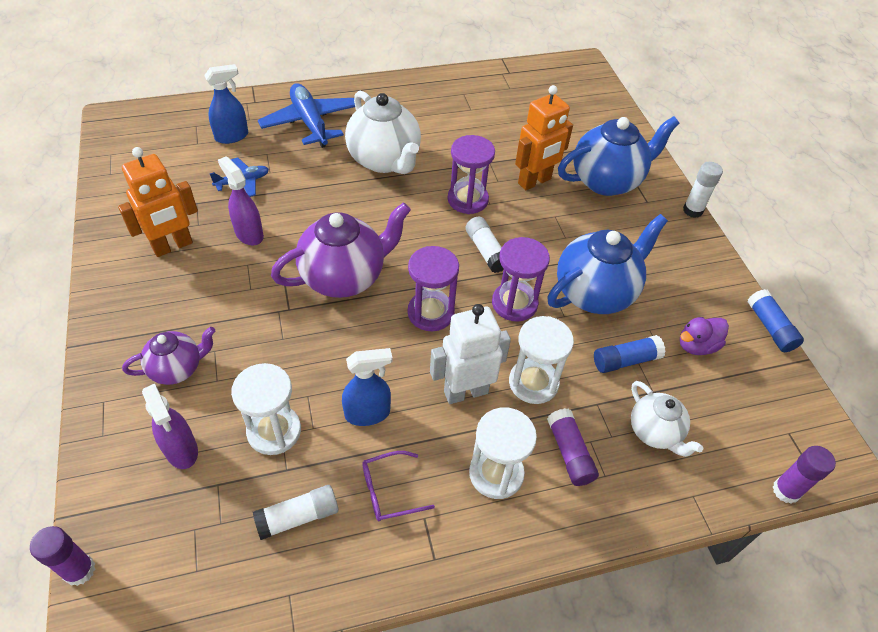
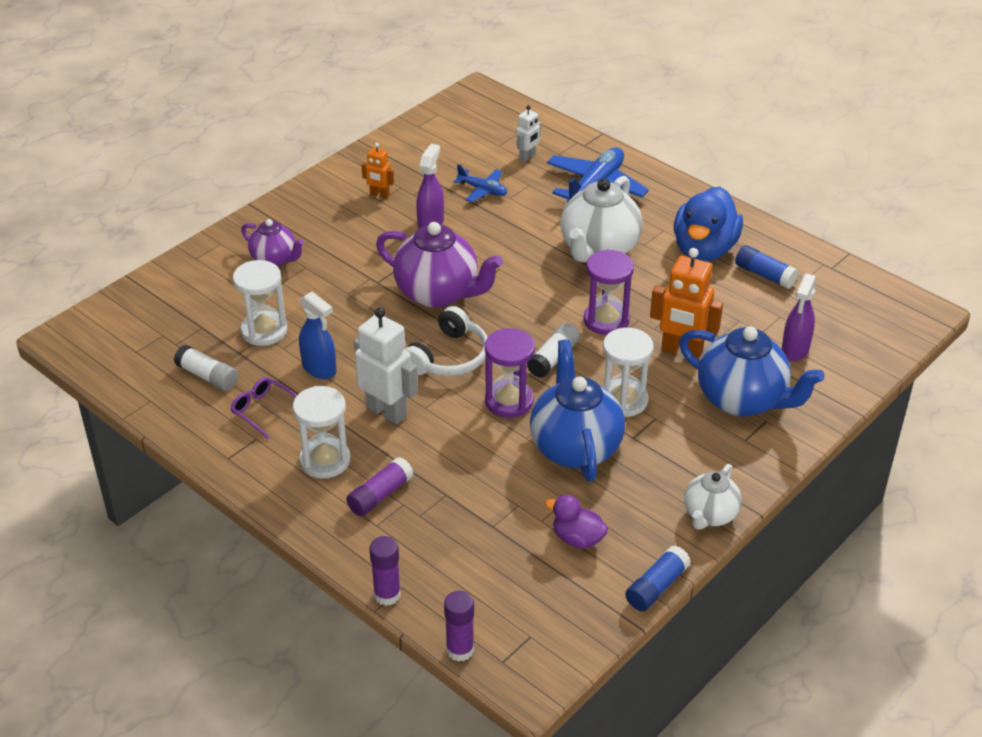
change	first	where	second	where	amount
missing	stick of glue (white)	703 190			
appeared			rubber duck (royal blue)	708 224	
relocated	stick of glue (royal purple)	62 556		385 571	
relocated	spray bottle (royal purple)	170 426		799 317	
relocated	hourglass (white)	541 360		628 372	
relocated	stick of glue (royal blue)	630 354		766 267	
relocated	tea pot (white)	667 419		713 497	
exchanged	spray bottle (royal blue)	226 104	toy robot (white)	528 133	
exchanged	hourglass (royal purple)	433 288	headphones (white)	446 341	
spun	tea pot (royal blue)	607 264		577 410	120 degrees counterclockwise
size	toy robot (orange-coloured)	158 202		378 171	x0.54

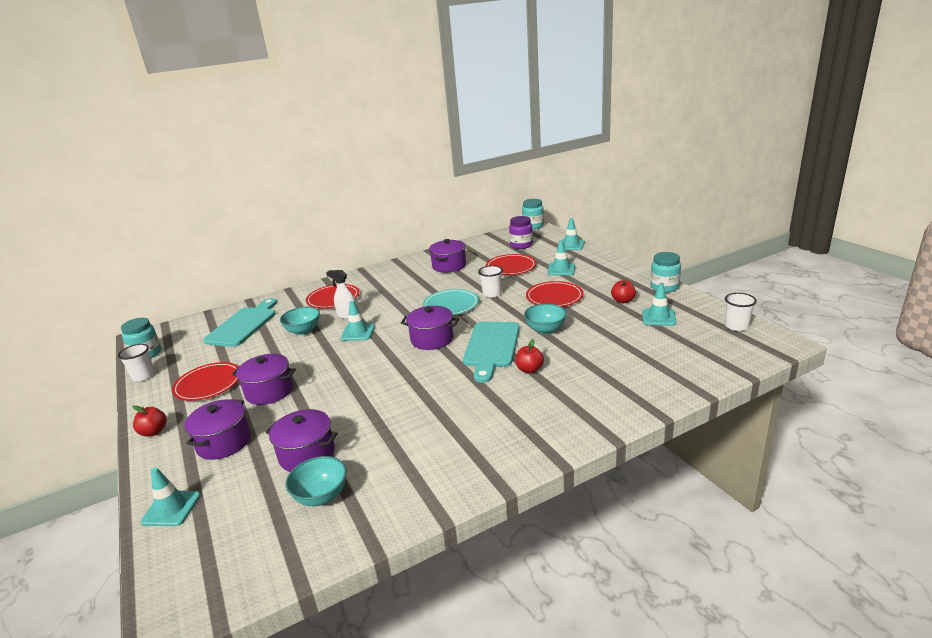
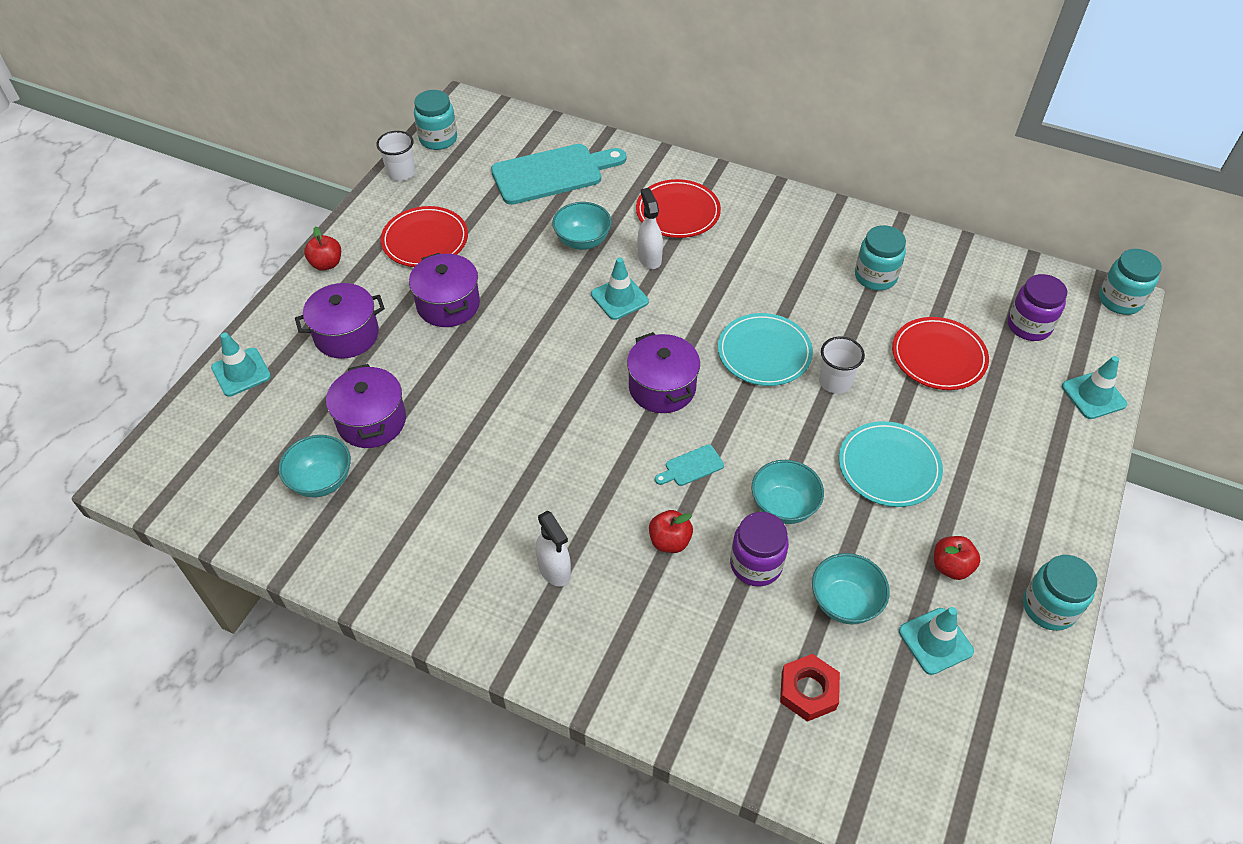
change	first	where	second	where	amount
missing	traffic cone (turquoise)	561 257			
missing	tumbler (white)	741 312			
appeared			spray bottle (white)	553 549	
appeared			preserve jar (royal purple)	759 549	
appeared			hex nut (scarlet)	810 688	
appeared			serving bowl (turquoise)	851 588	
exchanged	stockpot (royal purple)	447 256	preserve jar (turquoise)	880 258	
colour	flat dish (scarlet)	554 294	flat dish (turquoise)	891 464	
size	cutting board (turquoise)	491 352		689 465	x0.42

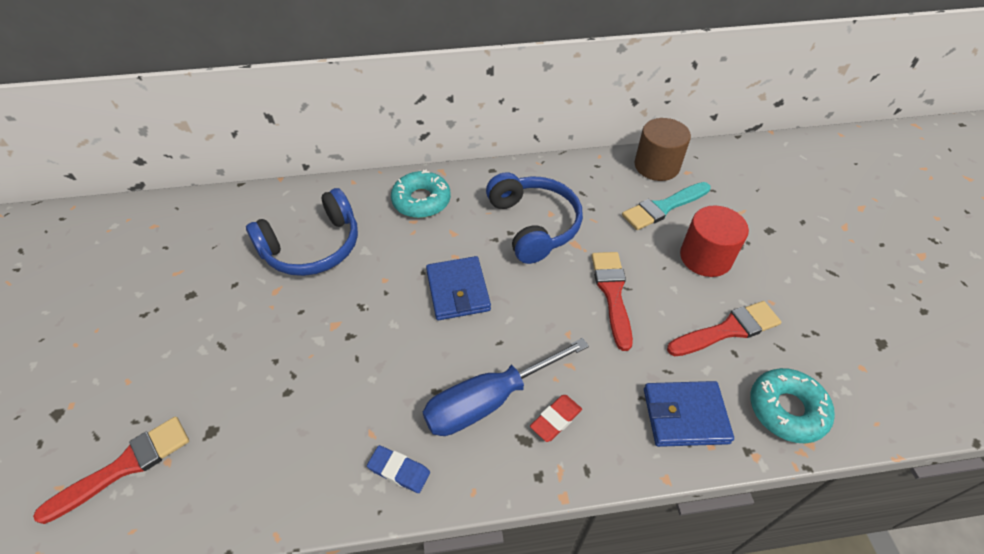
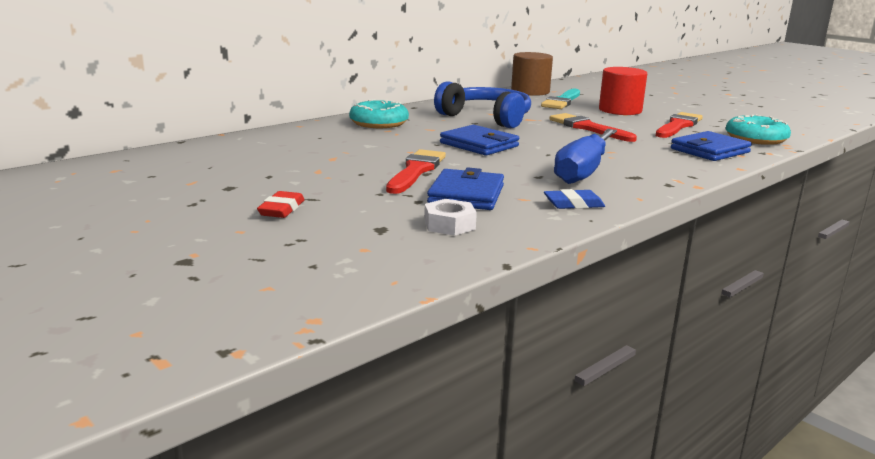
change	first	where	second	where	amount
missing	headphones (royal blue)	302 232			
appeared			hex nut (white)	450 217	
appeared			billfold (royal blue)	465 188	
relocated	brush (scarlet)	111 470		416 171	
relocated	pencil eraser (scarlet)	556 418		280 204	

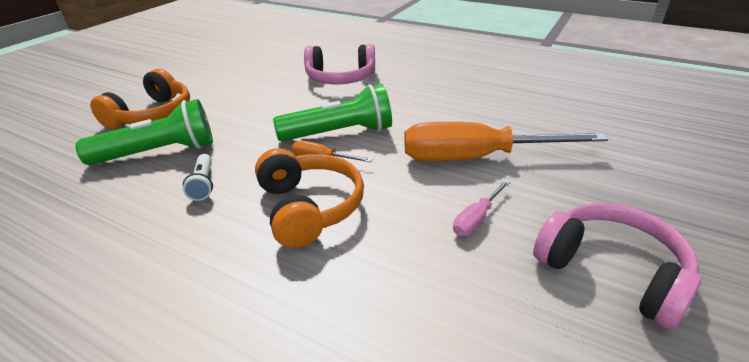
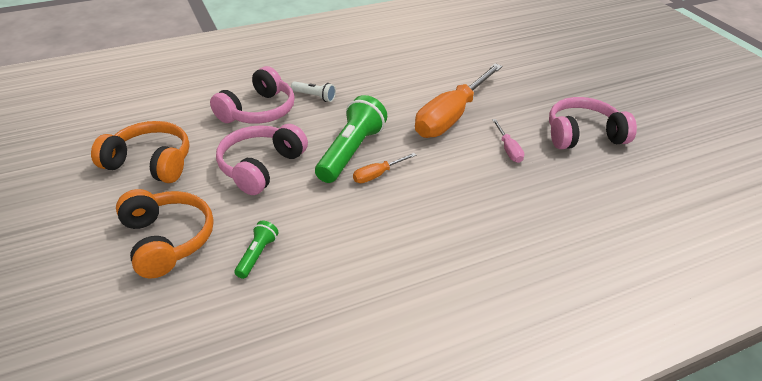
change	first	where	second	where	amount
appeared			headphones (rosy)	262 159	
relocated	flashlight (white)	198 177		313 91	
relocated	headphones (orange-coloured)	309 198		140 152	
size	flashlight (leaf-green)	144 132		256 250	x0.49

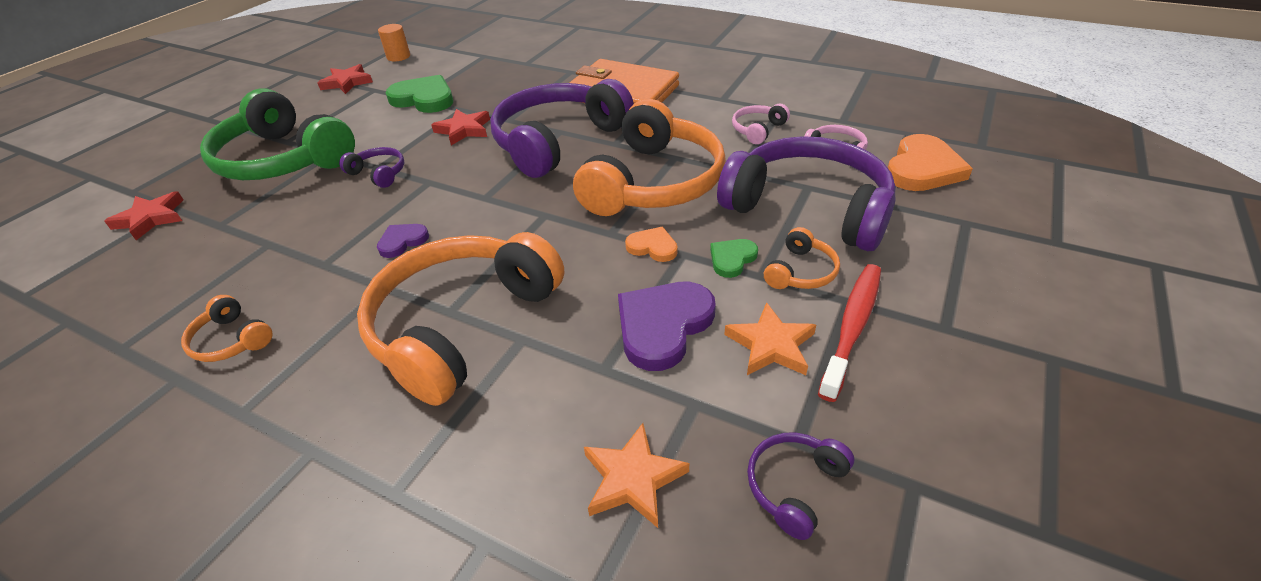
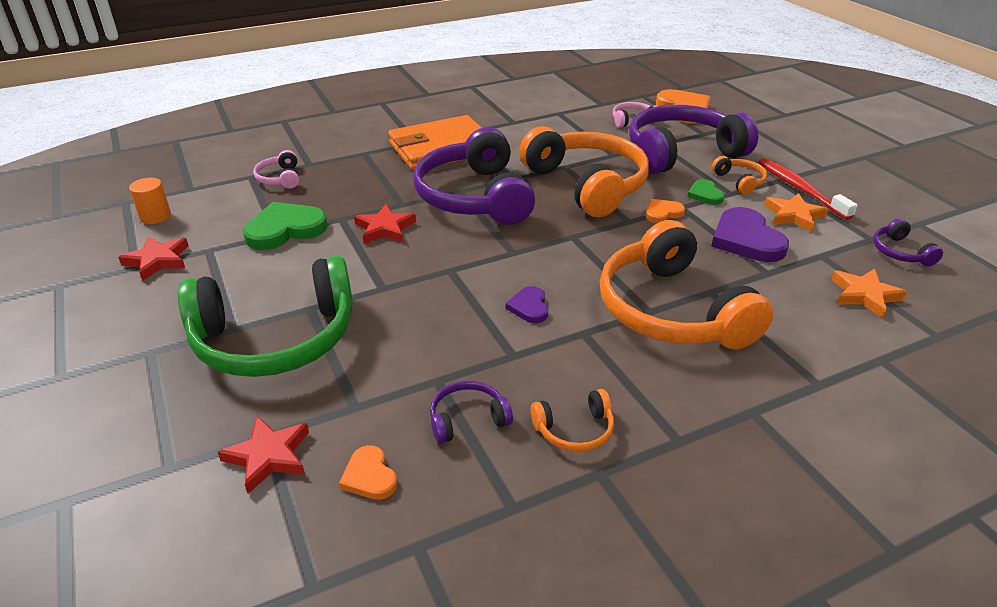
change	first	where	second	where	amount
appeared			heart shape (orange-coloured)	368 472	
relocated	headphones (royal purple)	372 167		471 412	
relocated	headphones (rosy)	761 124		276 169	

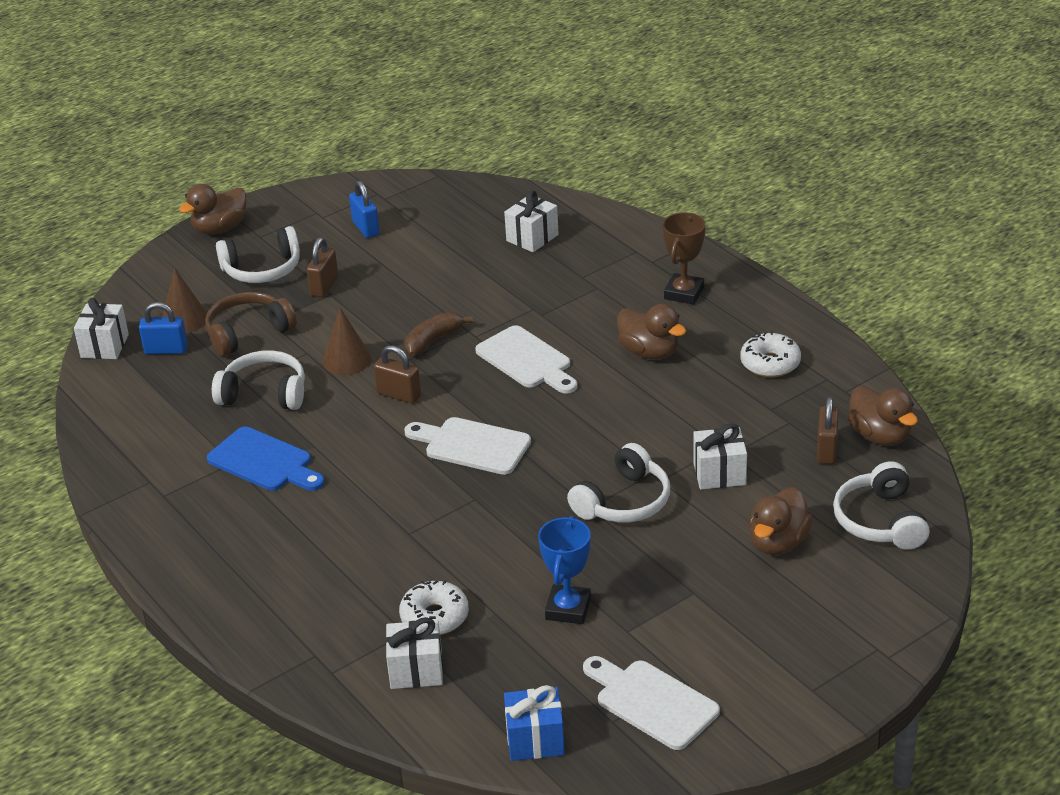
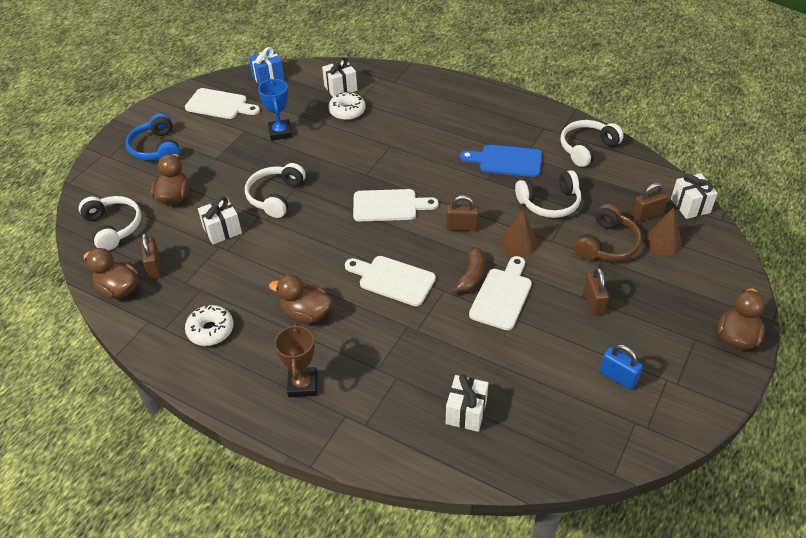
change	first	where	second	where	amount
appeared			headphones (royal blue)	153 136	
appeared			cutting board (white)	500 293	
relocated	headphones (white)	258 254		592 143	
colour	small lock (royal blue)	163 328	small lock (dark brown)	650 202	

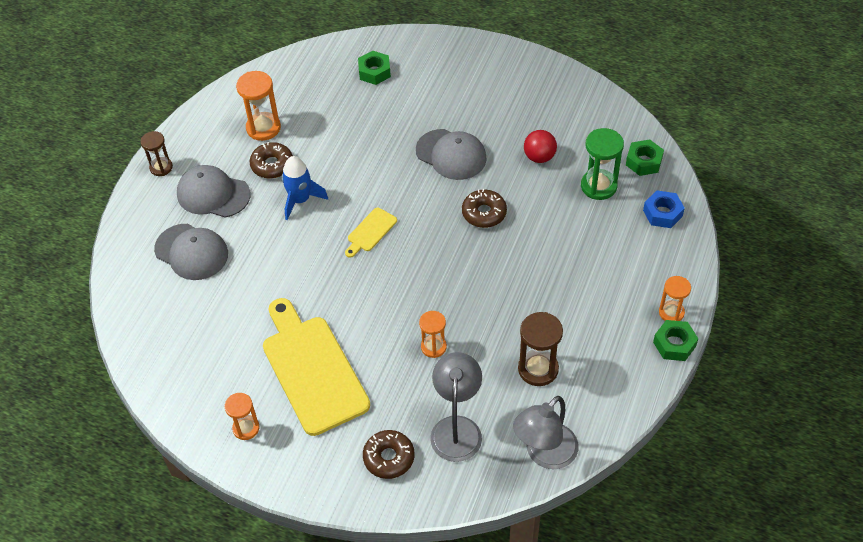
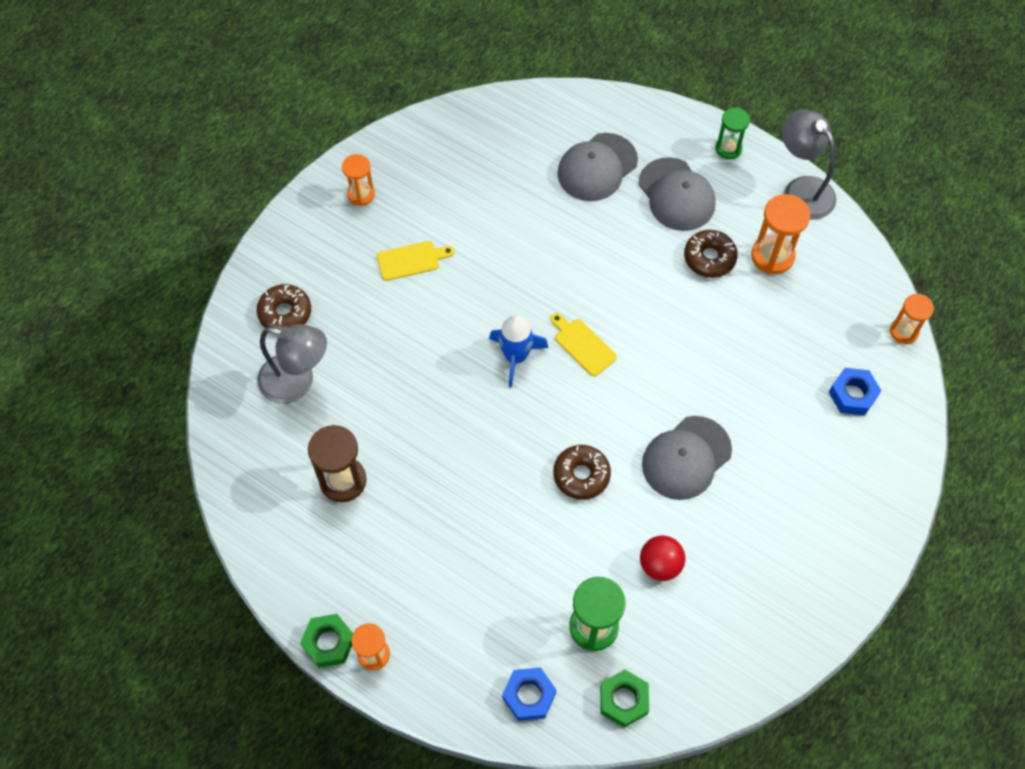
change	first	where	second	where	amount
relocated	toy rocket (royal blue)	305 188		518 351	
relocated	hourglass (orange-coloured)	433 334		912 319	
relocated	lamp (grey)	546 432		809 165	
colour	hourglass (dark brown)	156 153	hourglass (leaf-green)	732 133	
colour	hex nut (leaf-green)	374 68	hex nut (royal blue)	855 391	
spun	cap (grey)	214 191		677 194	120 degrees clockwise
size	cutting board (yellow)	316 367		415 261	x0.44

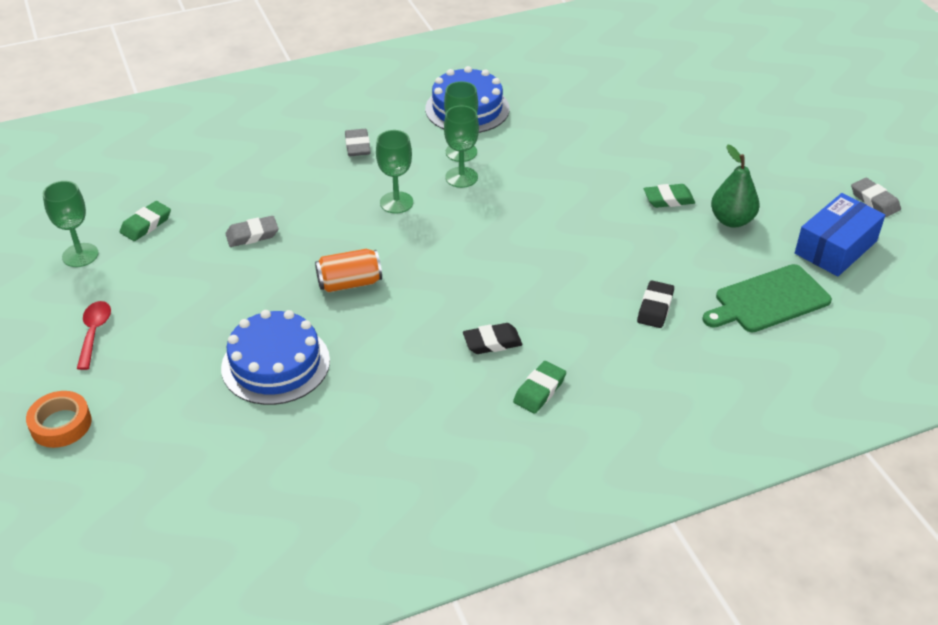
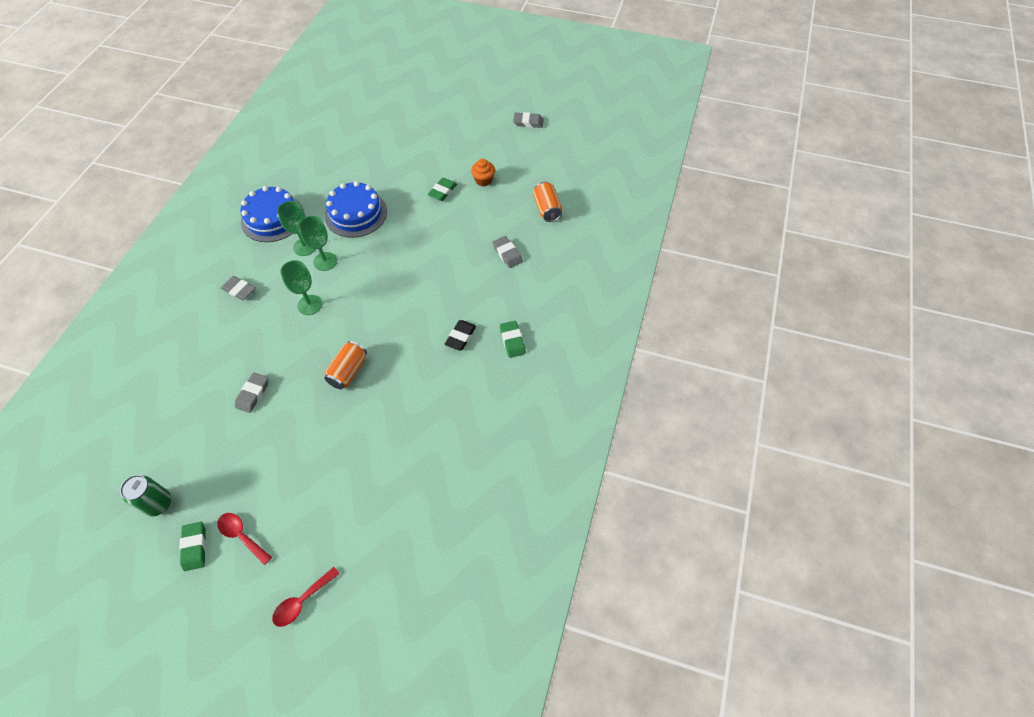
change	first	where	second	where	amount
missing	parcel (royal blue)	840 234			
relocated	pencil eraser (leaf-green)	145 221		192 546	
relocated	cake (royal blue)	275 357		356 209	
exchanged	tape (orange-coloured)	59 419	tablespoon (scarlet)	306 597	
exchanged	chalice (leaf-green)	71 224	soda can (leaf-green)	145 495	
exchanged	cutting board (leaf-green)	767 298	soda can (orange-coloured)	547 202	
exchanged	pear fruit (leaf-green)	735 186	fairy cake (orange-coloured)	483 172	
colour	pencil eraser (ebony)	655 304	pencil eraser (grey)	507 252	

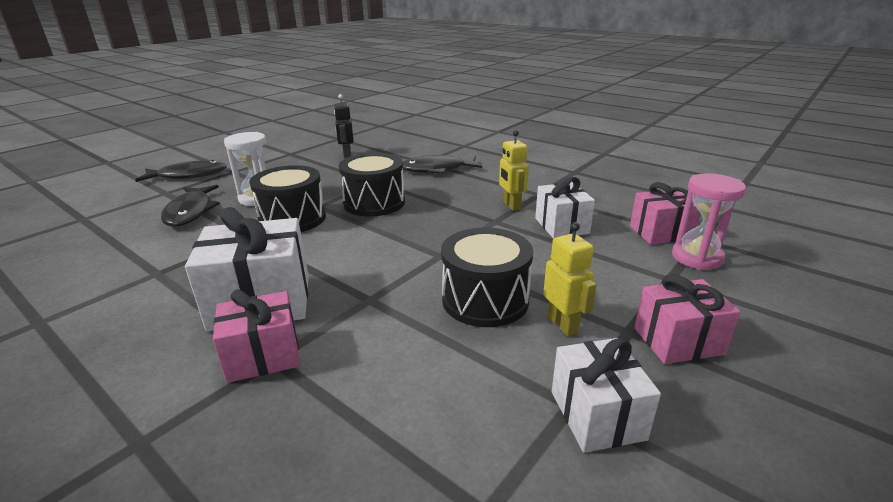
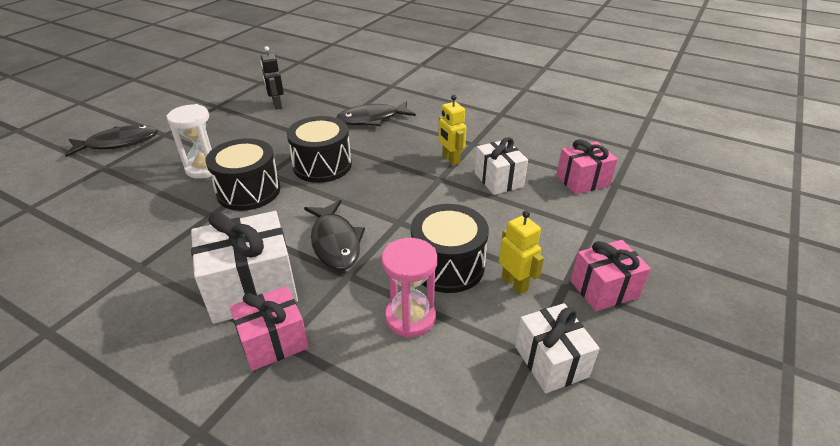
change	first	where	second	where	amount
relocated	fish figure (ebony)	190 206		334 235	
relocated	hourglass (rosy)	709 221		409 288	

